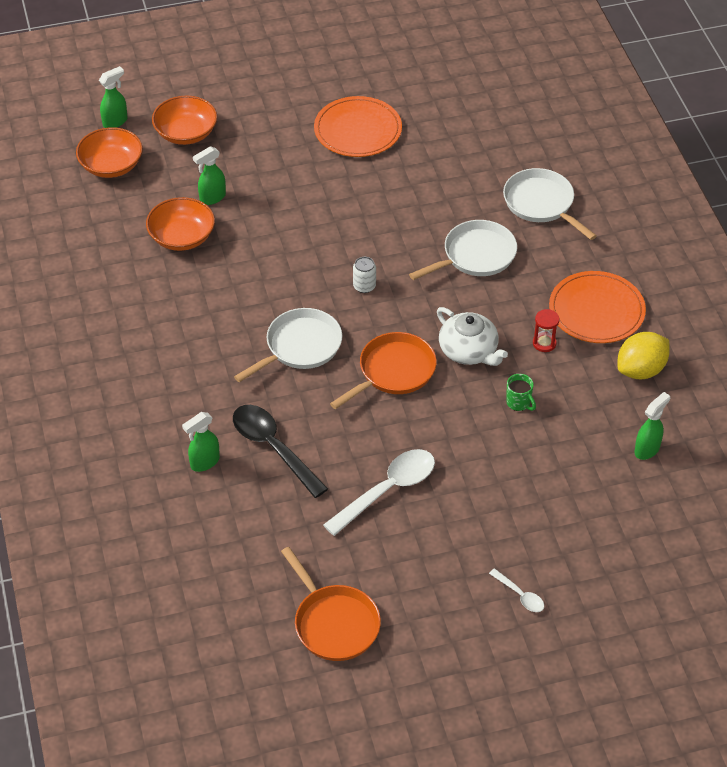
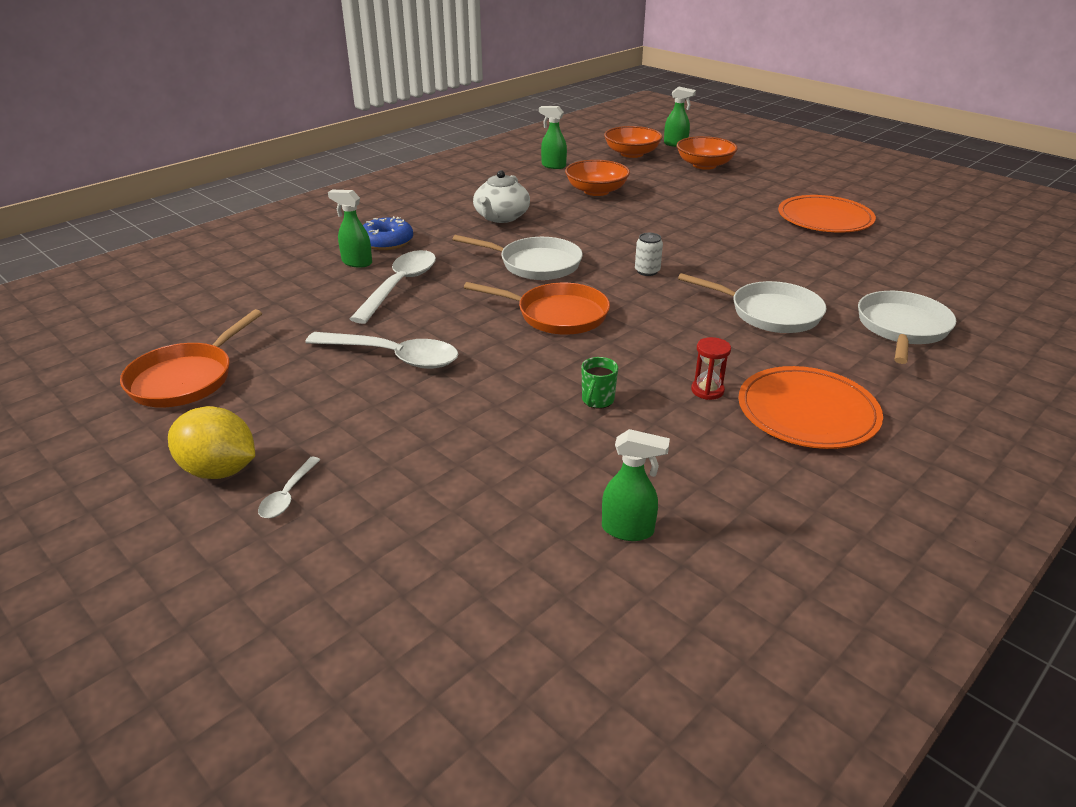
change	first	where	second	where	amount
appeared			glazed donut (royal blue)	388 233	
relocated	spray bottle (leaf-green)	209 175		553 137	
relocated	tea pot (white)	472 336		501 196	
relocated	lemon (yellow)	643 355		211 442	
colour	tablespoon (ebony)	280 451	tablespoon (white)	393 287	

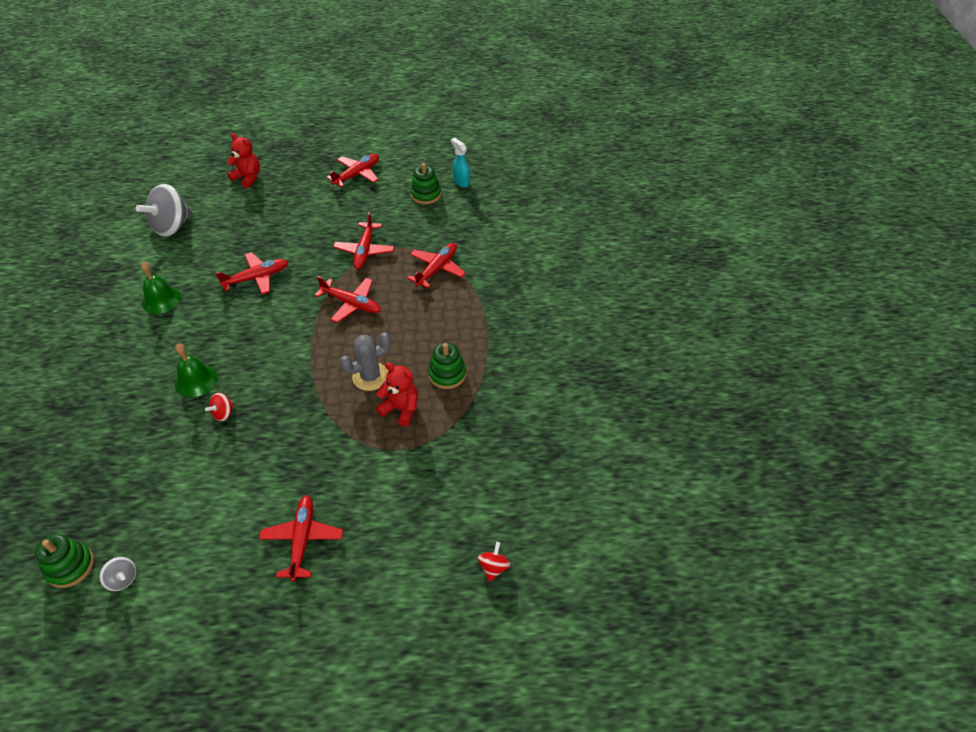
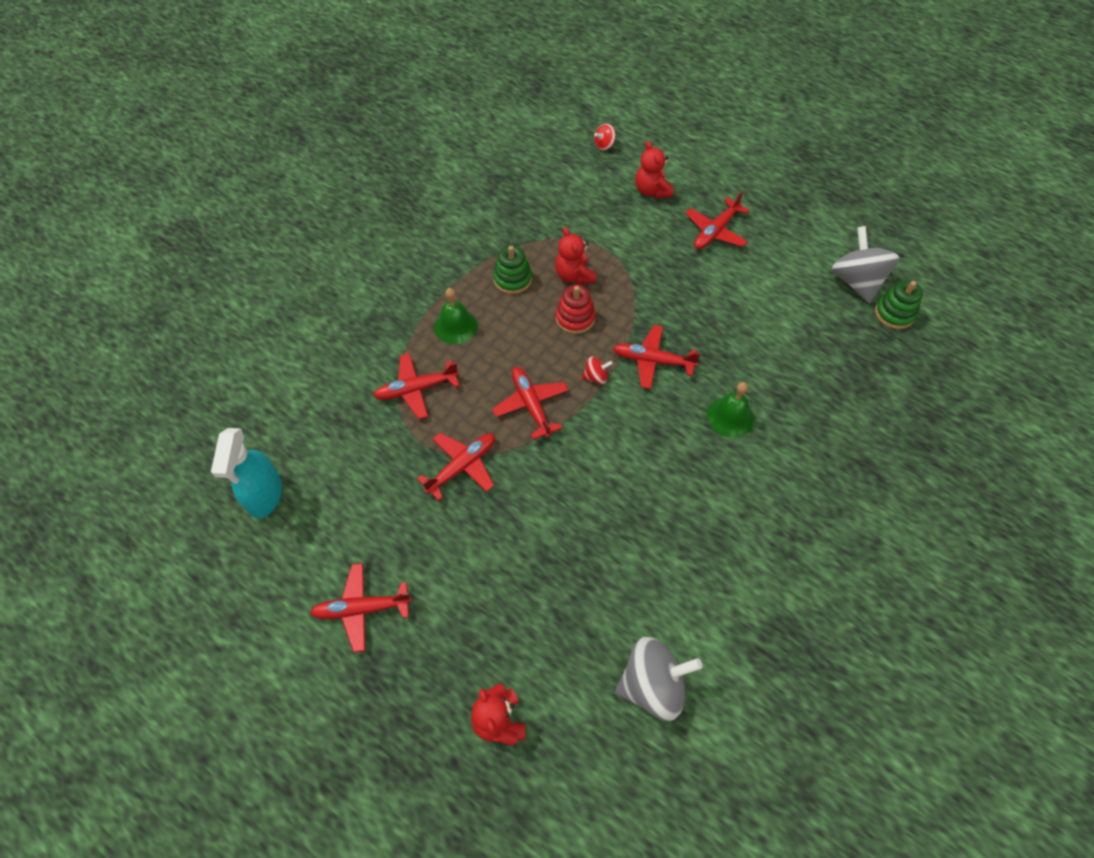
change	first	where	second	where	amount
missing	stacking toy (leaf-green)	425 183			
appeared			stuffed bear (scarlet)	654 170	
relocated	hand bell (leaf-green)	161 288		456 316	
relocated	spinning top (scarlet)	220 407		597 370	
relocated	toy plane (scarlet)	252 273		656 357	
exchanged	cactus (grey)	365 361	stacking toy (scarlet)	576 309	
size	spinning top (grey)	118 574		866 264	x2.19
size	spray bottle (turquoise)	460 162		246 473	x1.70

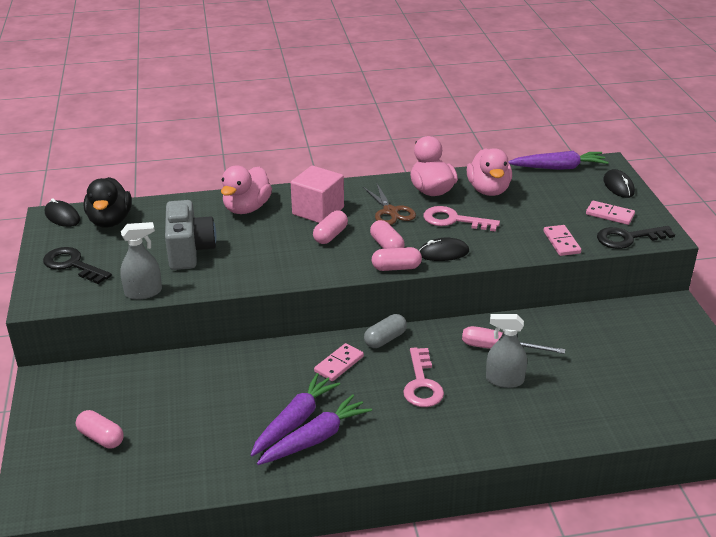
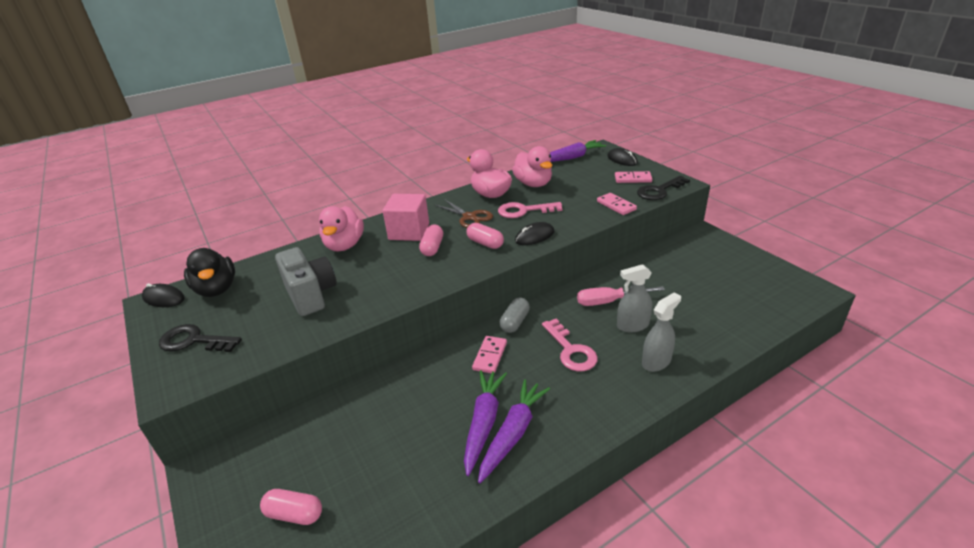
change	first	where	second	where	amount
missing	pill (rosy)	397 259			
relocated	spray bottle (grey)	141 261		661 332	

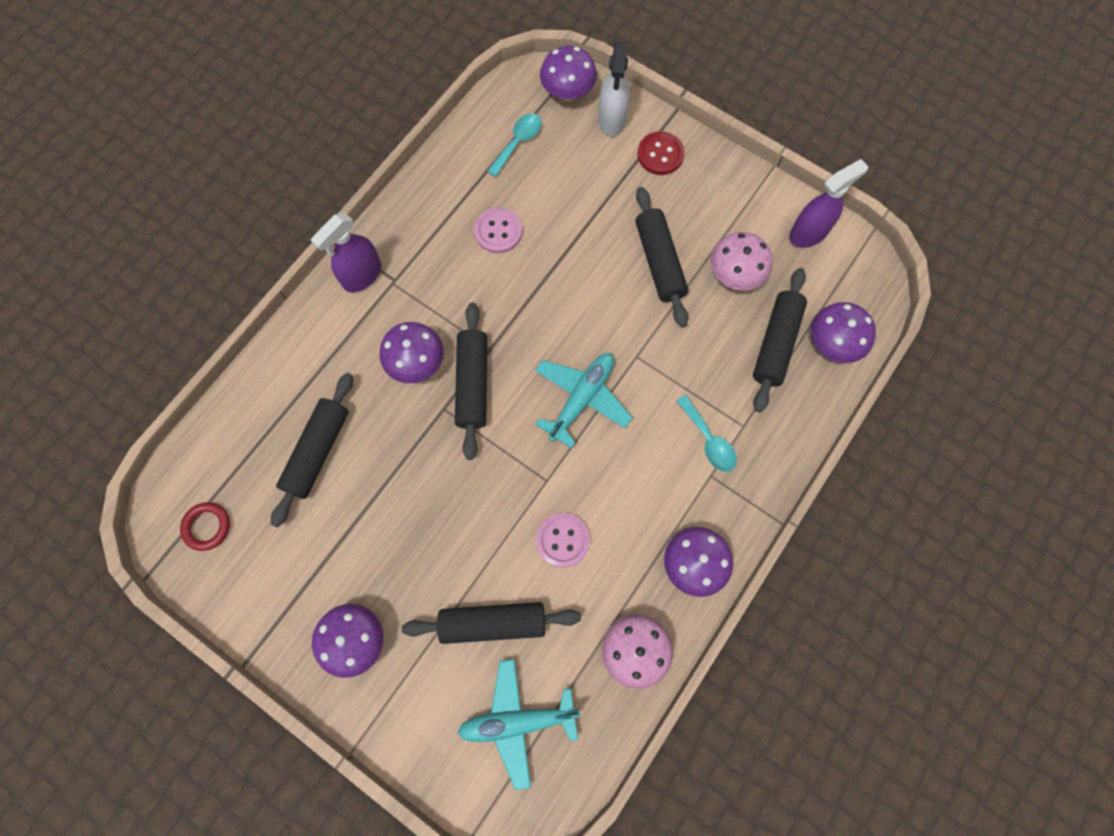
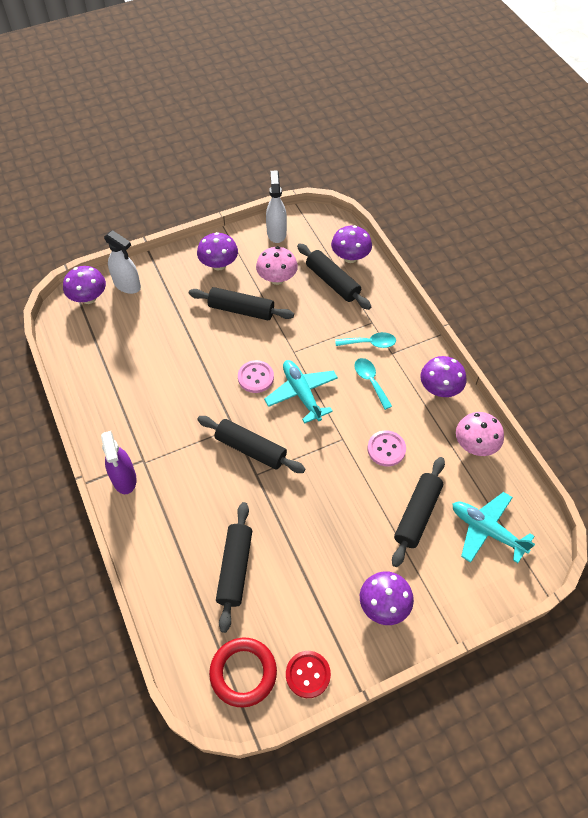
change	first	where	second	where	amount
relocated	toadstool (royal purple)	412 352		217 251	
relocated	sewing button (rosy)	498 230		256 376	
relocated	tablespoon (turquoise)	514 145		373 384	
relocated	sewing button (scarlet)	661 153		308 674	
colour	spray bottle (royal purple)	828 203	spray bottle (white)	276 206	
spun	pastry roller (ebony)	312 450		234 567	45 degrees clockwise
spun	toy plane (turquoise)	518 724		493 527	105 degrees clockwise
size	hoop (scarlet)	205 526		243 672	x1.65

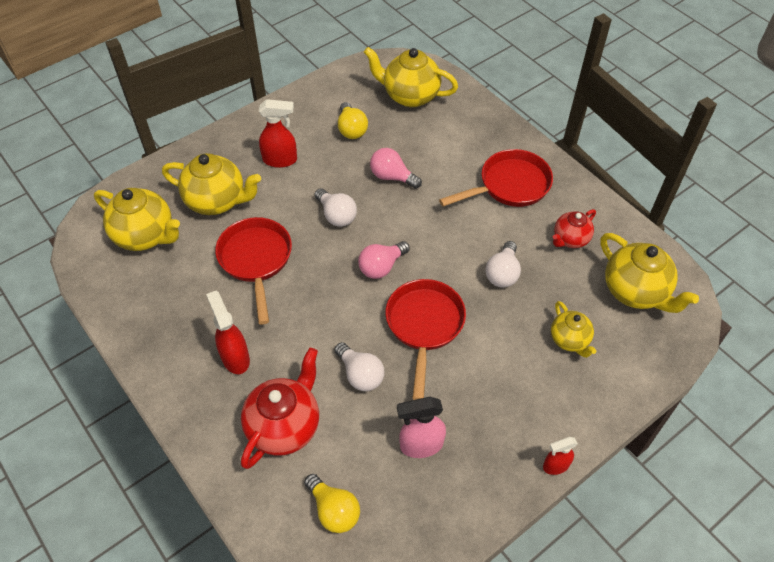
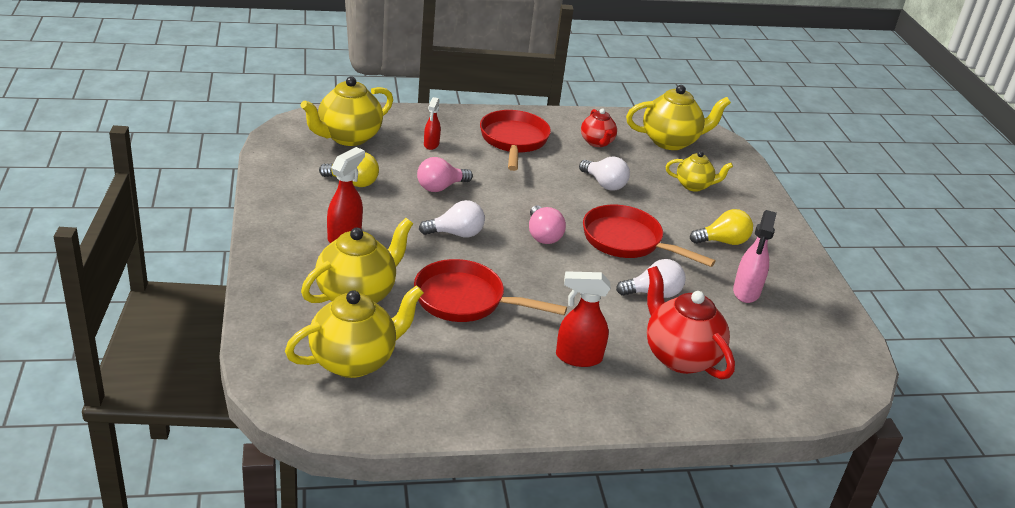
change	first	where	second	where	amount
relocated	light bulb (yellow)	332 503		721 227	
relocated	spray bottle (scarlet)	560 456		432 123	

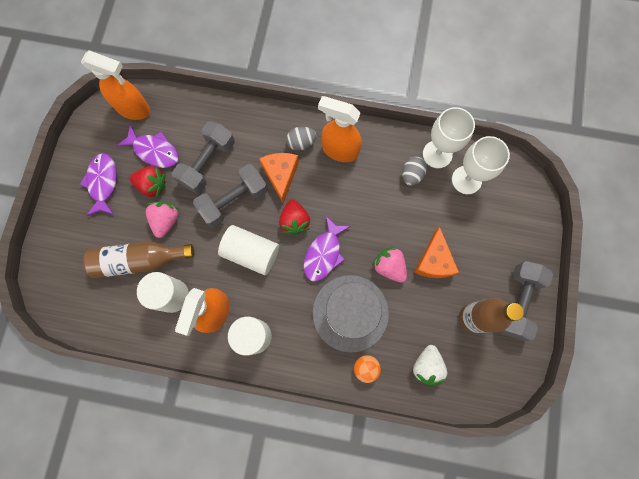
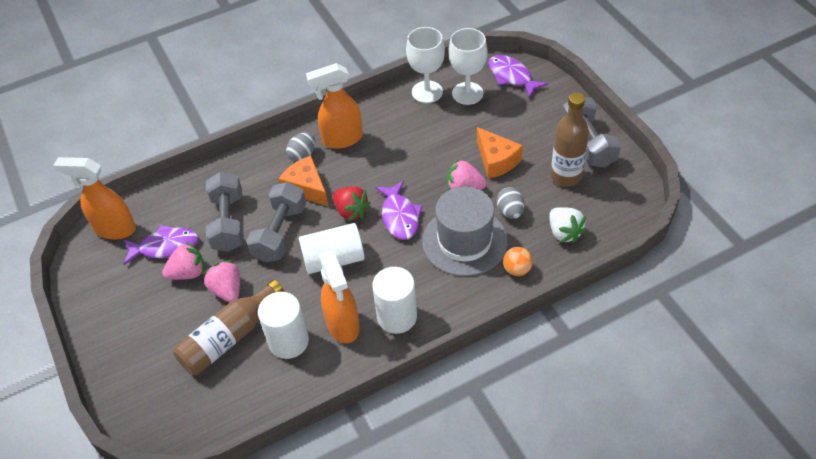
change	first	where	second	where	amount
relocated	fish figure (royal purple)	98 184		518 76	
relocated	egg (grey)	414 171		510 203	
colour	berry (scarlet)	147 182	berry (rosy)	183 261	
spun	spray bottle (orange-coloured)	115 85		94 198	150 degrees counterclockwise

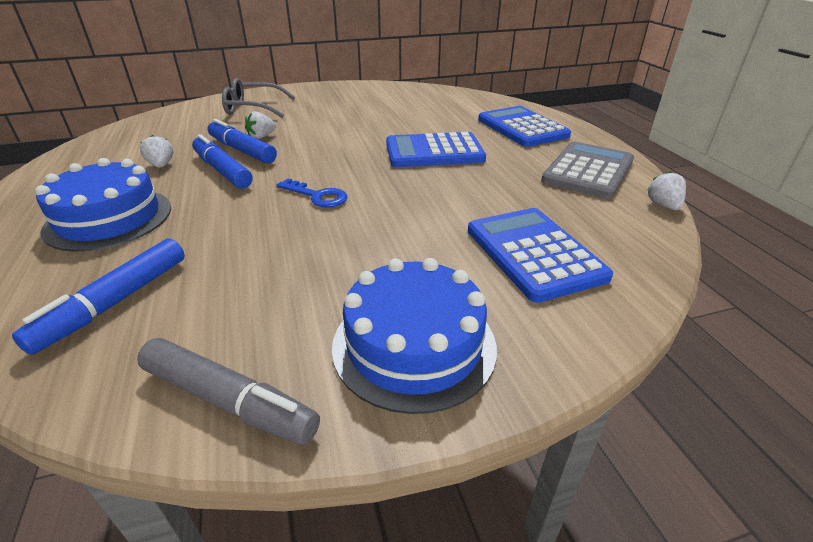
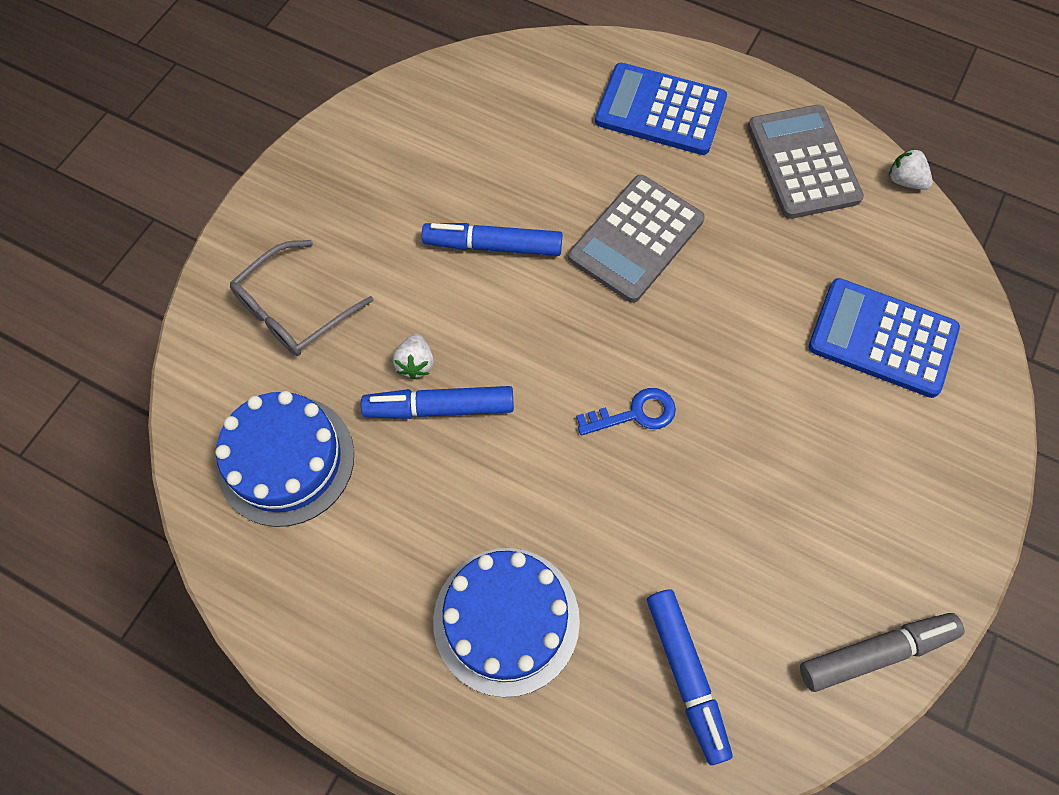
change	first	where	second	where	amount
missing	berry (white)	156 151			
relocated	marker pen (royal blue)	222 161		492 239	
relocated	cake (royal blue)	414 336		284 459	
colour	pocket calculator (royal blue)	436 149	pocket calculator (grey)	636 239	

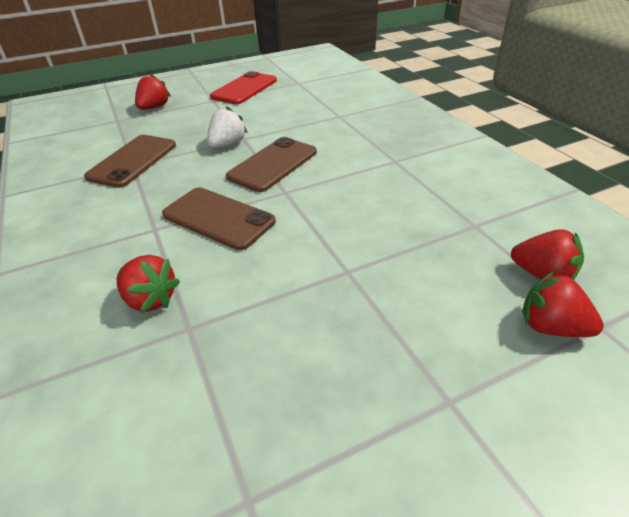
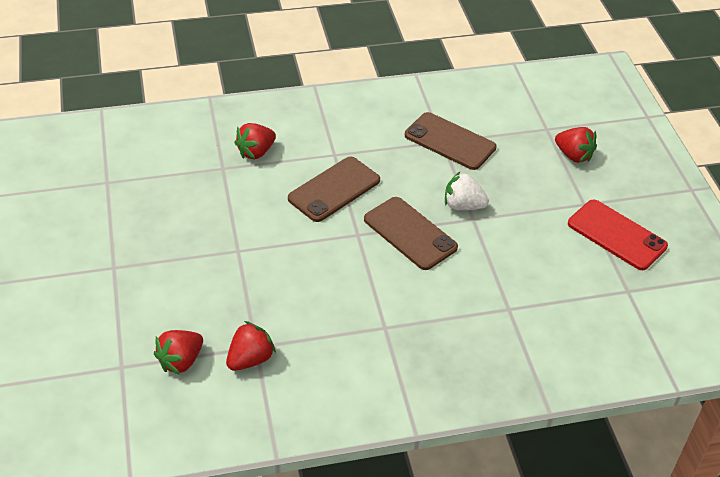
change	first	where	second	where	amount
relocated	berry (scarlet)	563 304		251 346	
spun	berry (white)	227 127		467 190	150 degrees clockwise

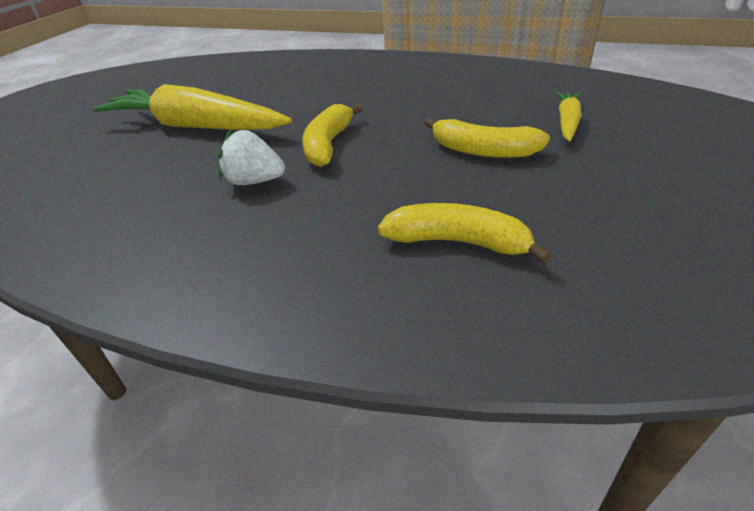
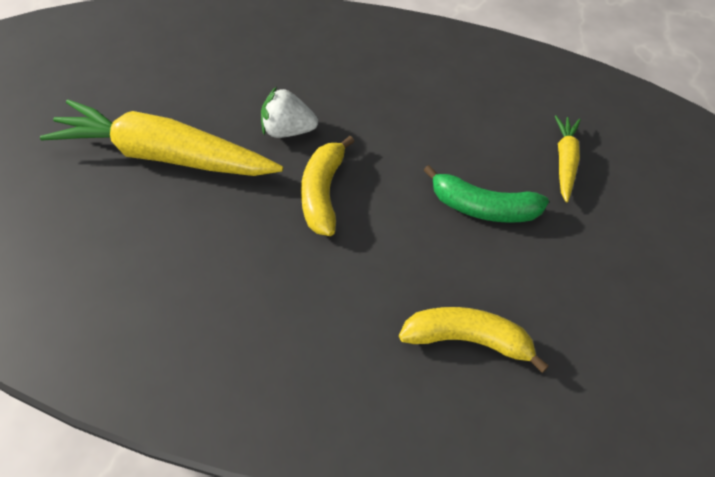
change	first	where	second	where	amount
relocated	berry (white)	251 157		289 112	
colour	banana fruit (yellow)	487 138	banana fruit (leaf-green)	486 194	

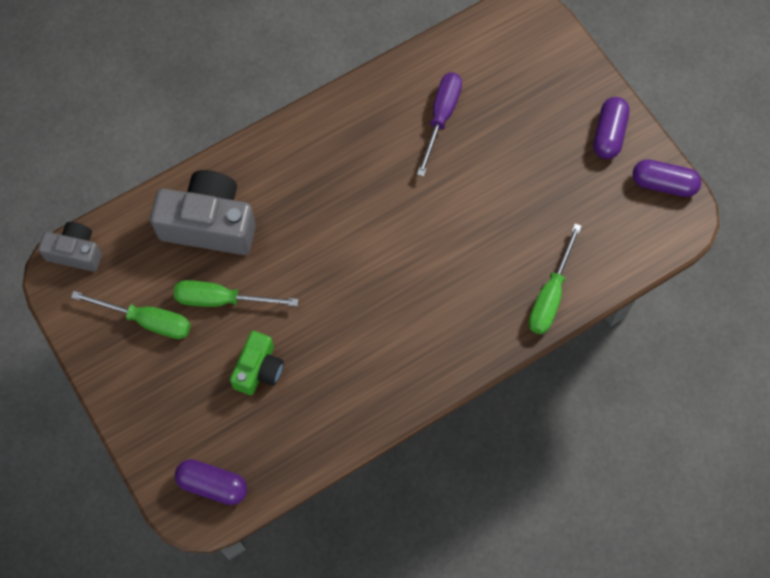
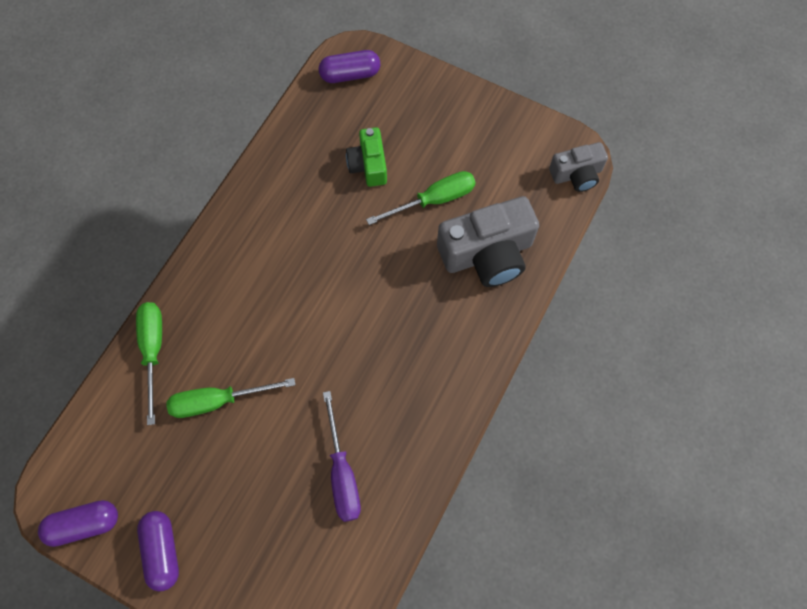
change	first	where	second	where	amount
relocated	flat screwdriver (leaf-green)	131 315		230 398	

